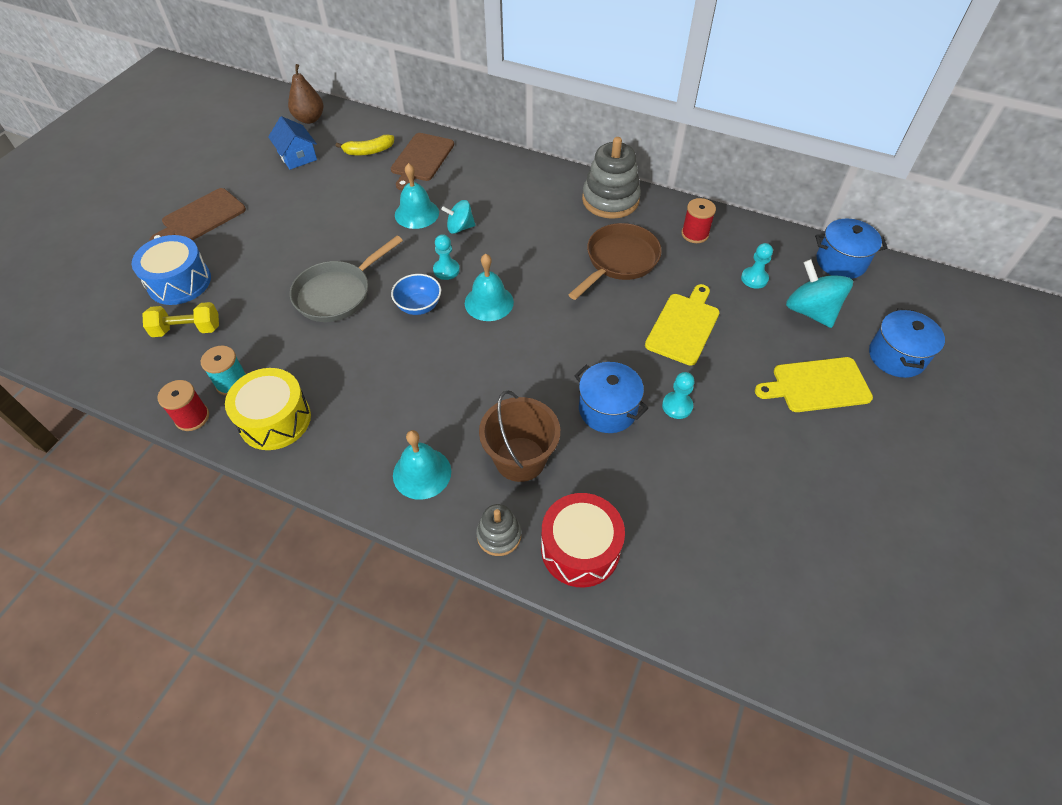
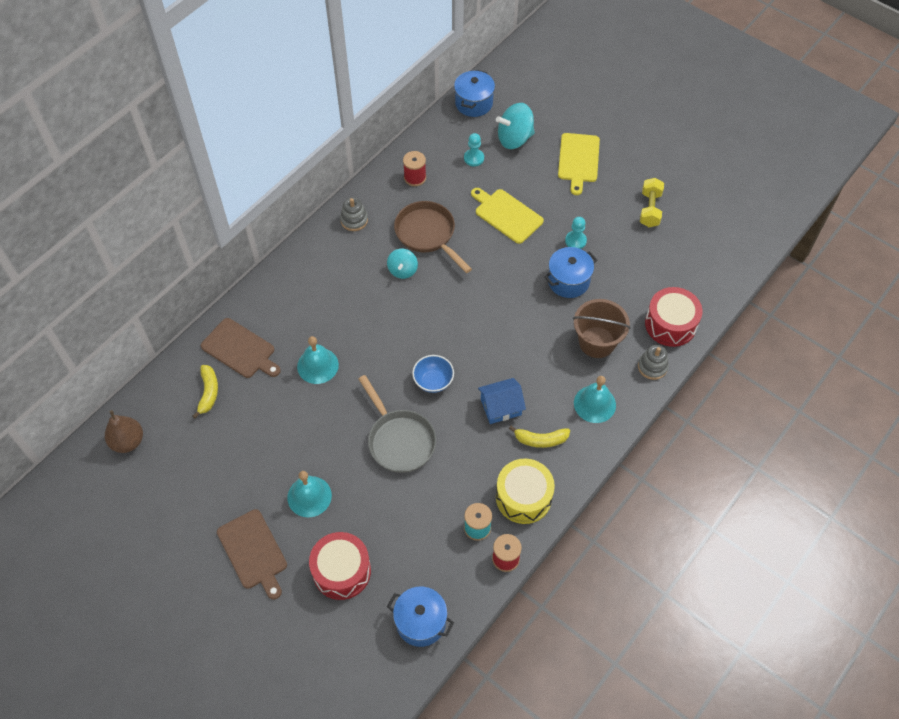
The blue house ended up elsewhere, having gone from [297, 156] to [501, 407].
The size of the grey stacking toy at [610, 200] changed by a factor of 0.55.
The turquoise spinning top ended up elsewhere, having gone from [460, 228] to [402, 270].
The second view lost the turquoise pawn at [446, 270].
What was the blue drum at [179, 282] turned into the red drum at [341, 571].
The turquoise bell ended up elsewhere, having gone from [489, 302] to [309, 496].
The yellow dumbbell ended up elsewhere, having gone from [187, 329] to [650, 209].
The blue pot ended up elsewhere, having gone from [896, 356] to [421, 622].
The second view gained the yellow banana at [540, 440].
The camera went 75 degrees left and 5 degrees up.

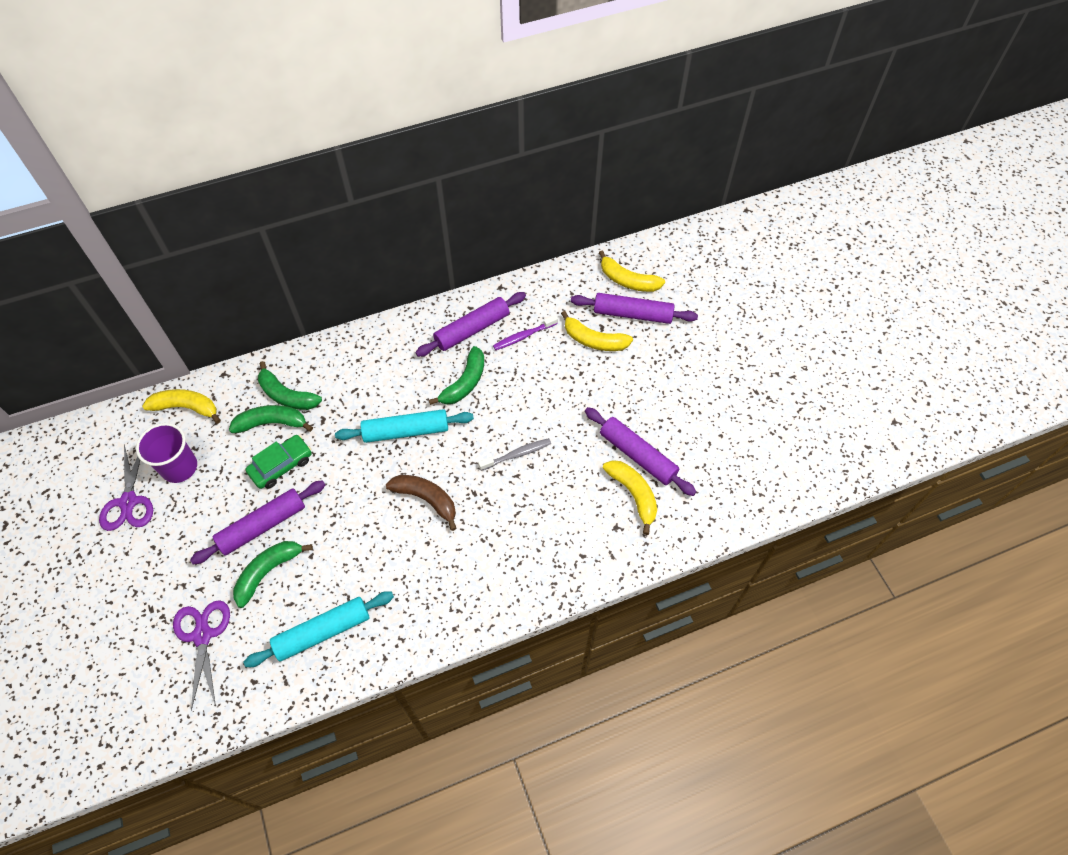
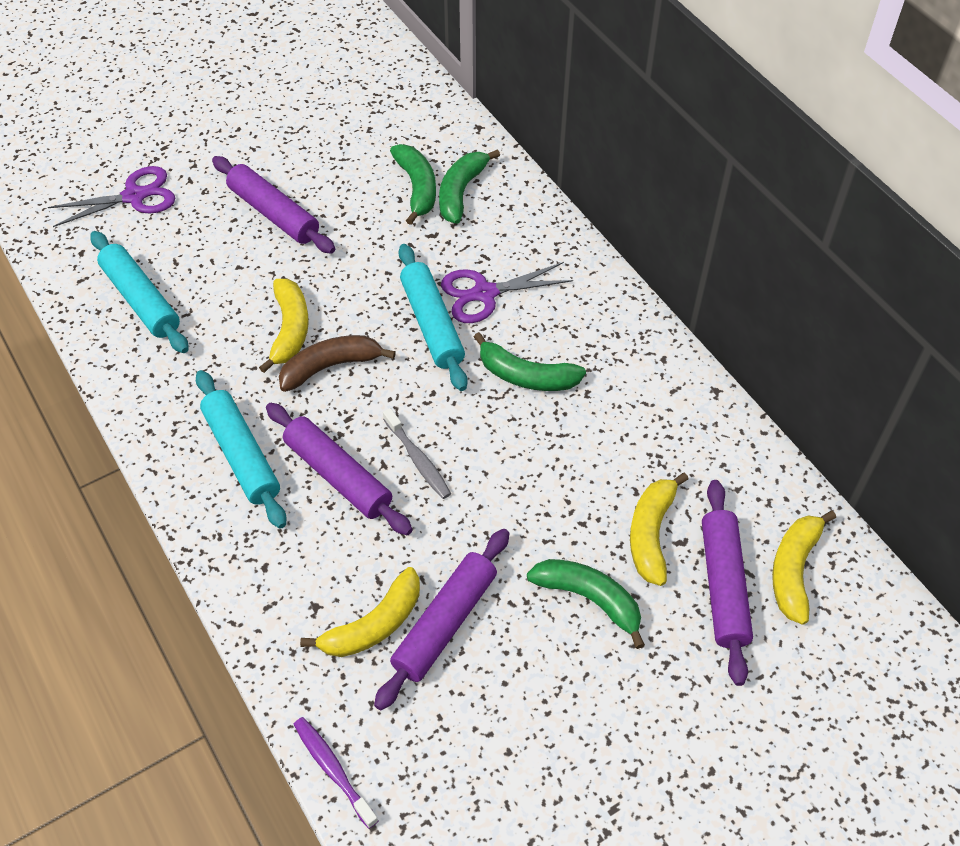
The purple rolling pin ended up elsewhere, having gone from [472, 329] to [338, 475].
The purple toothbrush ended up elsewhere, having gone from [523, 336] to [333, 769].
The yellow banana ended up elsewhere, having gone from [186, 407] to [290, 330].
The second view lost the purple cup at [179, 467].
The second view lost the green car at [281, 465].
The purple scissors ended up elsewhere, having gone from [128, 502] to [484, 293].
The brown banana at [426, 499] ended up facing another way, 135 degrees counterclockwise from before.
The green banana ended up elsewhere, having gone from [268, 572] to [589, 599].
The second view gained the turquoise rolling pin at [242, 455].
The camera went 80 degrees right and 5 degrees down.

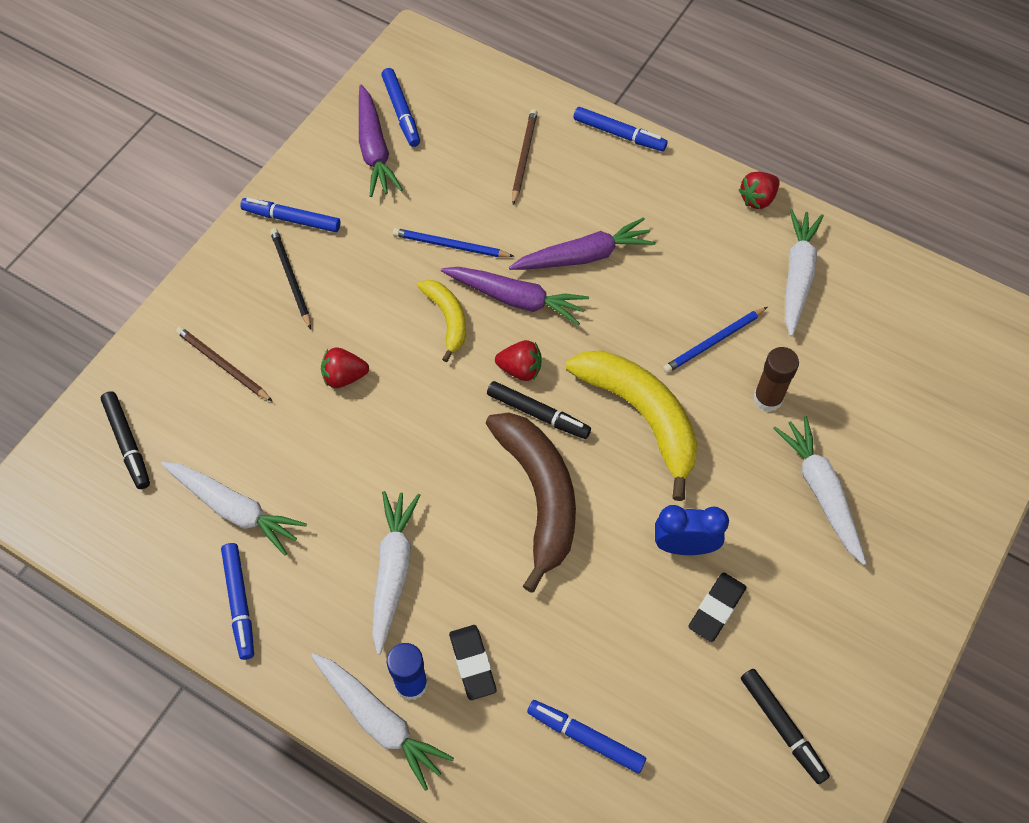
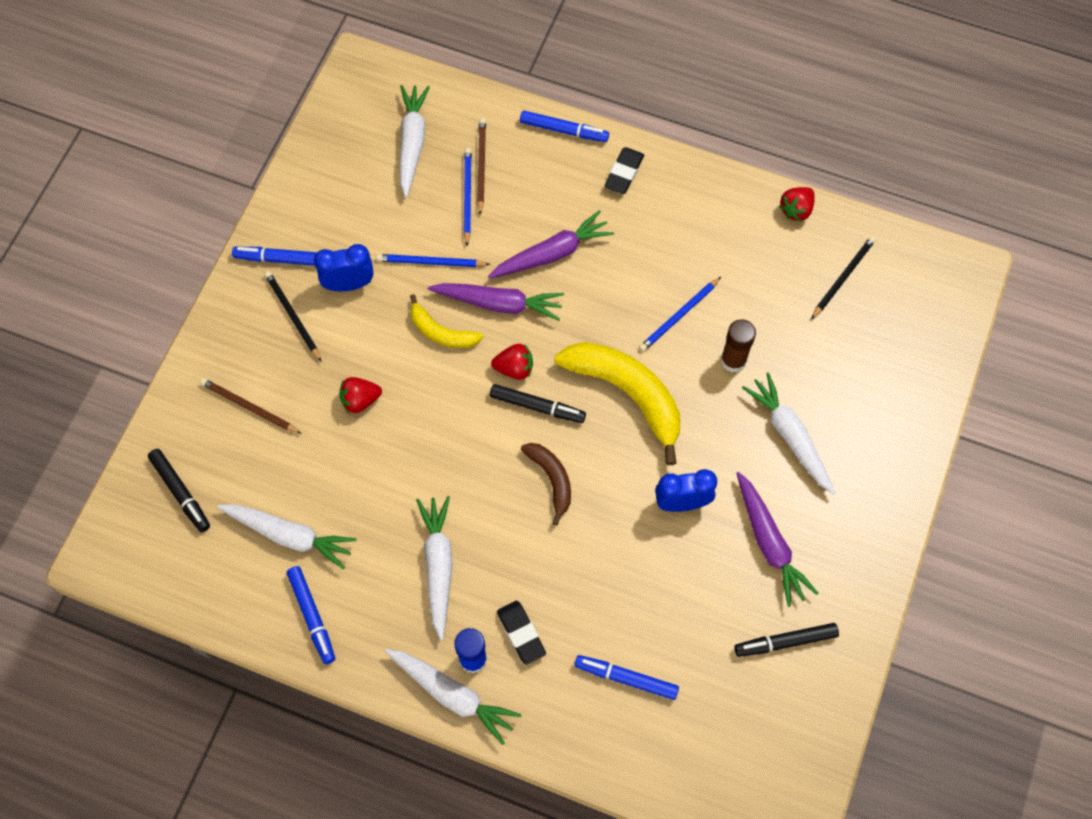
The second view lost the blue marker at [401, 112].
The purple carrot ended up elsewhere, having gone from [374, 149] to [769, 543].
The red strawberry ended up elsewhere, having gone from [757, 199] to [796, 210].
The white carrot ended up elsewhere, having gone from [797, 275] to [412, 143].
The yellow banana at [447, 319] ended up facing another way, 150 degrees clockwise from before.
The size of the brown banana at [539, 496] changed by a factor of 0.54.
The black eraser ended up elsewhere, having gone from [716, 608] to [624, 173].
The black marker at [782, 727] ended up facing another way, 120 degrees clockwise from before.
The second view gained the blue pencil at [467, 196].
The second view gained the black pencil at [843, 277].
The second view gained the blue clock at [349, 284].
The camera went 10 degrees left and 5 degrees up.

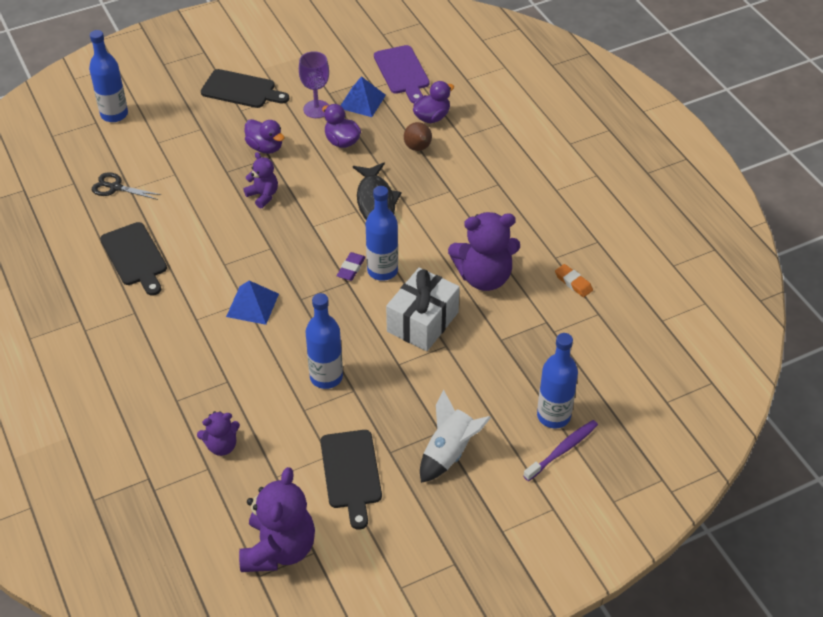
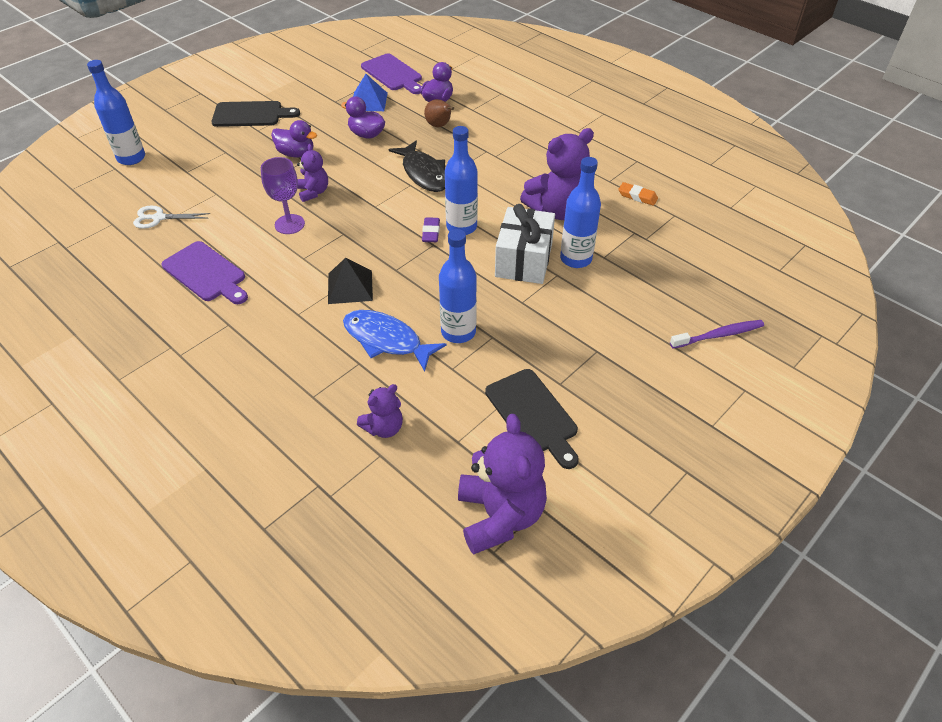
The purple goblet ended up elsewhere, having gone from [316, 109] to [289, 224].
The purple teddy bear at [263, 195] ended up facing another way, 45 degrees clockwise from before.
What was the black scissors at [115, 187] turned into the white scissors at [159, 218].
What was the black cutting board at [135, 257] turned into the purple cutting board at [206, 273].
What was the blue pyramid at [252, 305] turned into the black pyramid at [350, 286].
The blue bottle ended up elsewhere, having gone from [553, 416] to [576, 259].
The second view lost the white rocket at [449, 452].
The purple toothbrush at [562, 450] ended up facing another way, 45 degrees clockwise from before.
The second view gained the blue fish at [386, 340].
The camera went 20 degrees left and 0 degrees up.

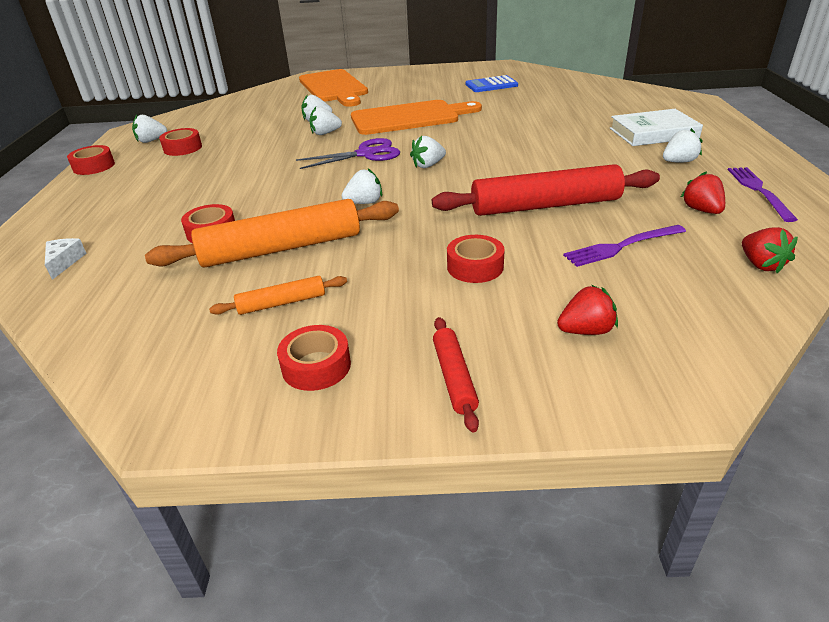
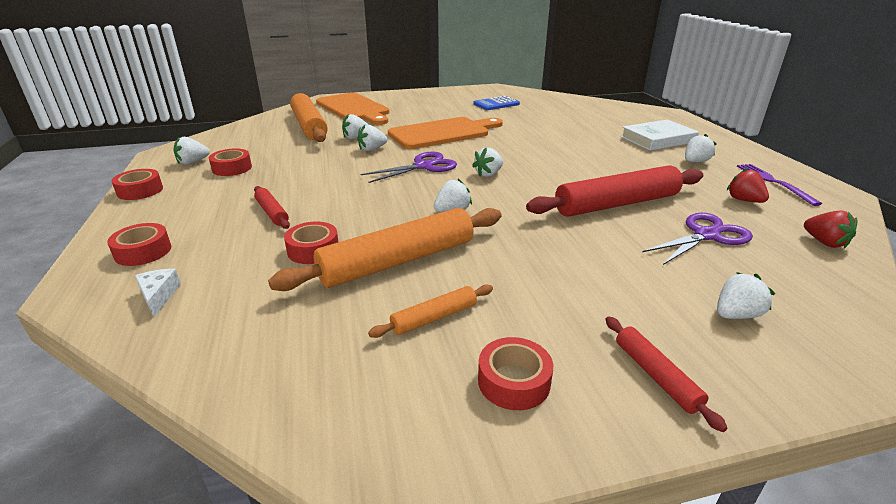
Where the purple fork stood at [621, 246], the purple scissors came to stand at [706, 235].
The red tape ended up elsewhere, having gone from [475, 267] to [143, 251].
What was the red strawberry at [586, 330] turned into the white strawberry at [736, 315].
The second view gained the orange rolling pin at [309, 126].
The second view gained the red rolling pin at [272, 213].
The camera went 15 degrees left and 5 degrees down.

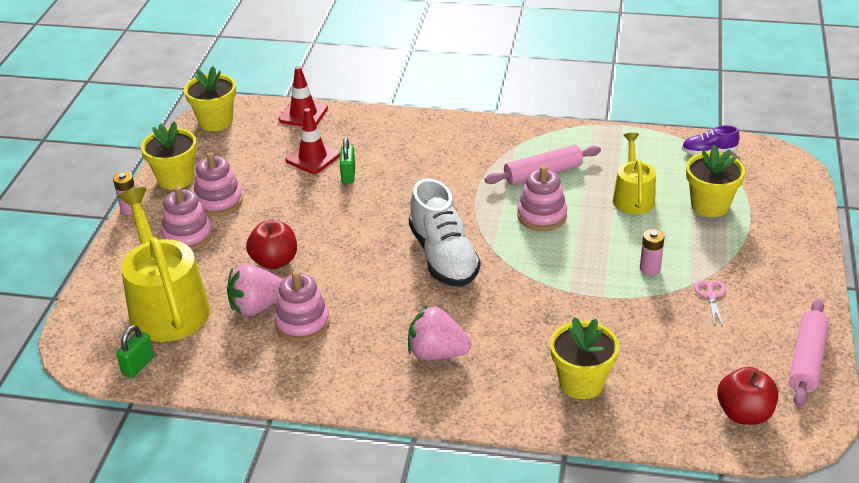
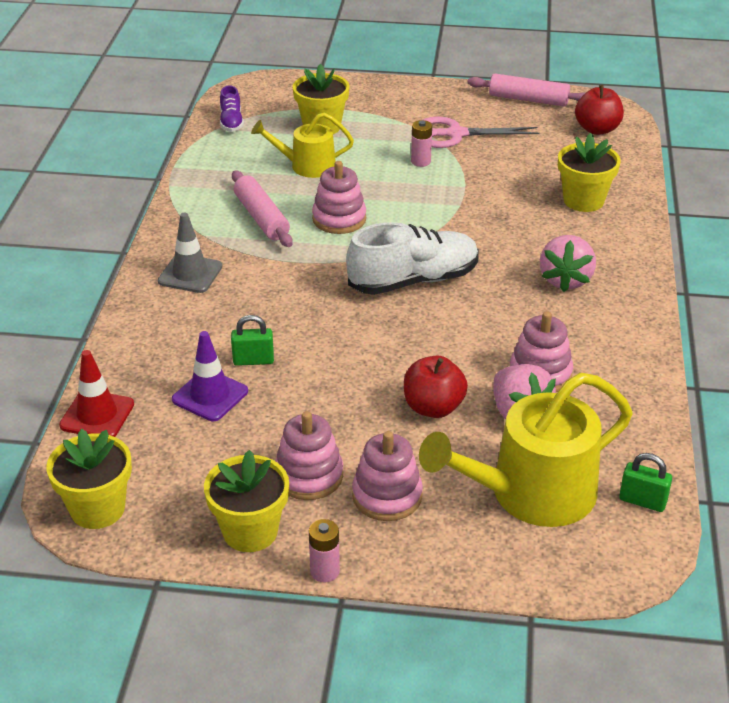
What was the red traffic cone at [313, 157] turned into the purple traffic cone at [210, 395].
The size of the pink scissors at [711, 295] changed by a factor of 1.97.
The second view gained the grey traffic cone at [190, 274].
The camera went 95 degrees left and 0 degrees up.

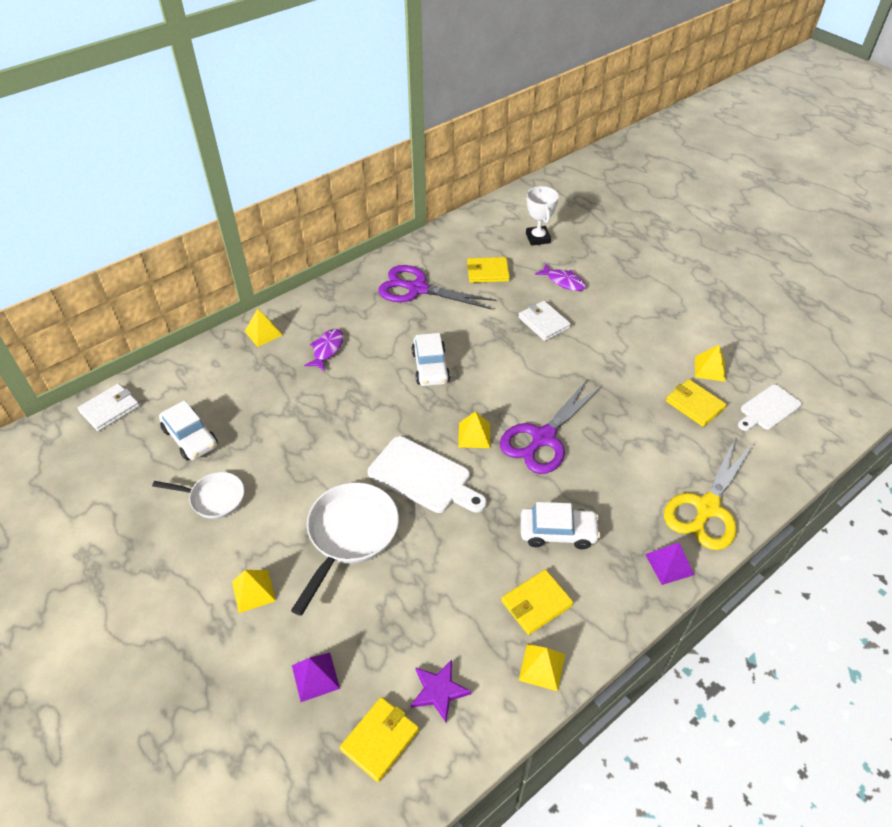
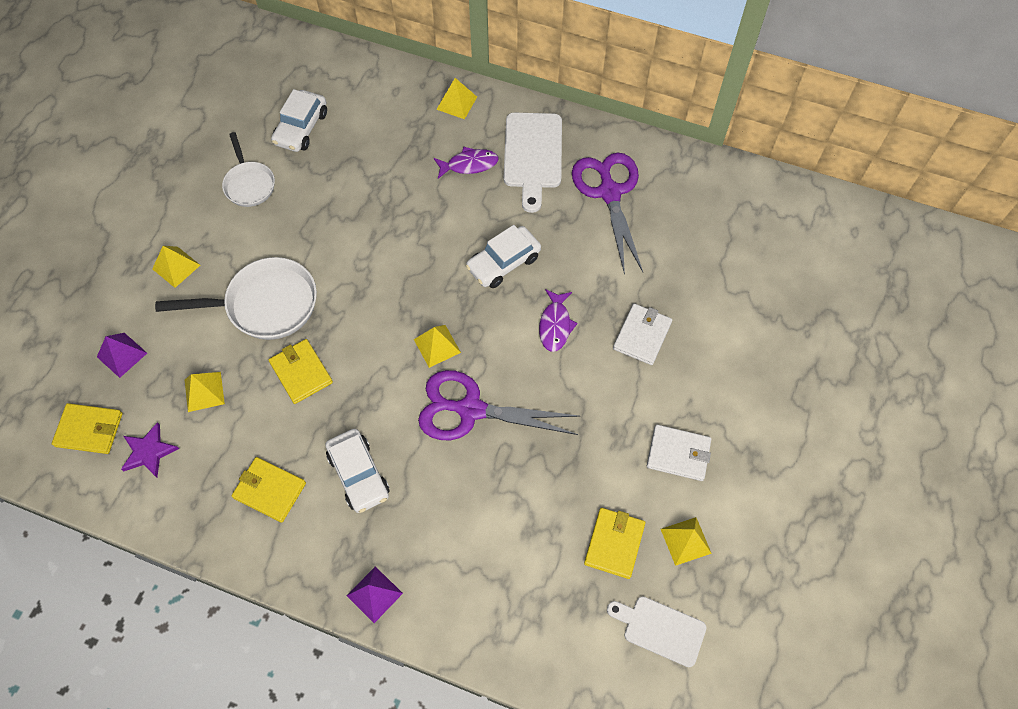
The second view lost the white trophy at [538, 238].
The yellow wallet ended up elsewhere, having gone from [487, 272] to [301, 372].
The purple fish ended up elsewhere, having gone from [563, 281] to [555, 325].
The white wallet ended up elsewhere, having gone from [110, 409] to [678, 454].
The white cutting board ended up elsewhere, having gone from [423, 477] to [532, 155].
The second view lost the yellow scissors at [707, 508].
The yellow pyramid ended up elsewhere, having gone from [542, 667] to [204, 391].
The camera went 60 degrees right and 15 degrees up.

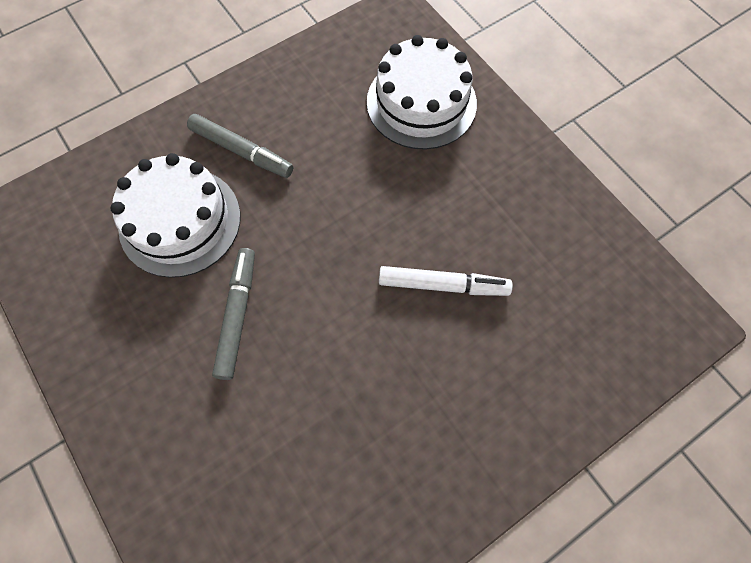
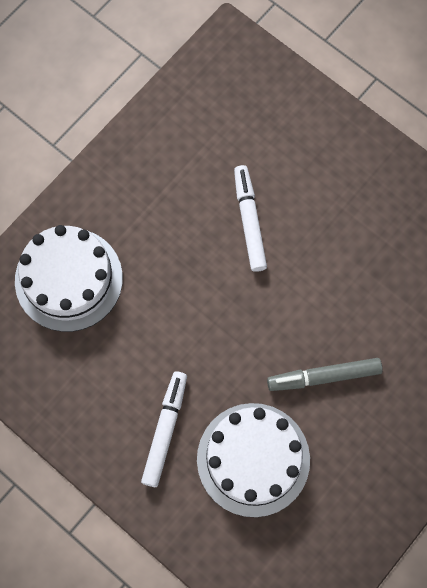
What was the grey marker at [241, 151] turned into the white marker at [165, 430].
The camera went 105 degrees left and 5 degrees up.

